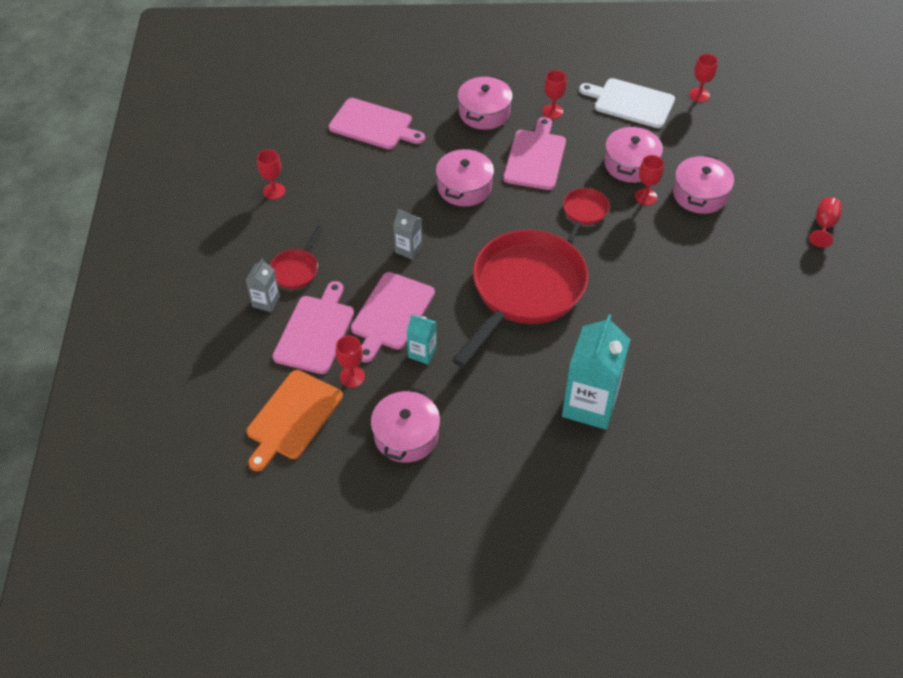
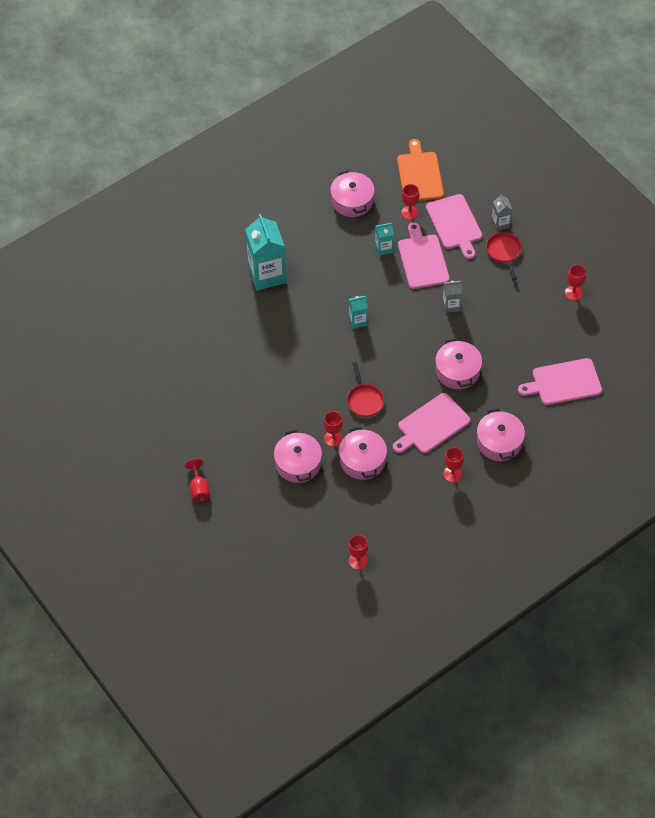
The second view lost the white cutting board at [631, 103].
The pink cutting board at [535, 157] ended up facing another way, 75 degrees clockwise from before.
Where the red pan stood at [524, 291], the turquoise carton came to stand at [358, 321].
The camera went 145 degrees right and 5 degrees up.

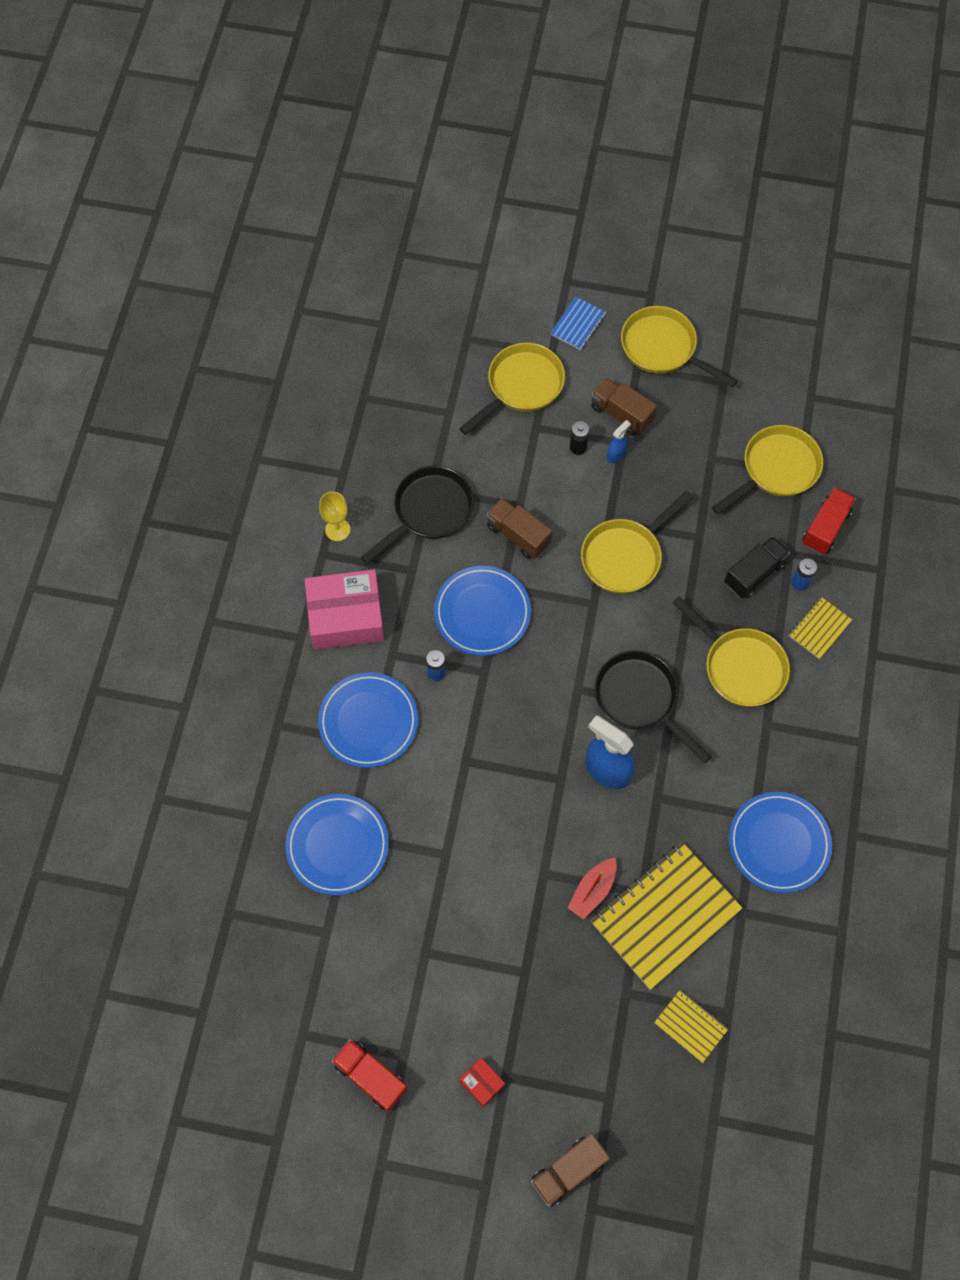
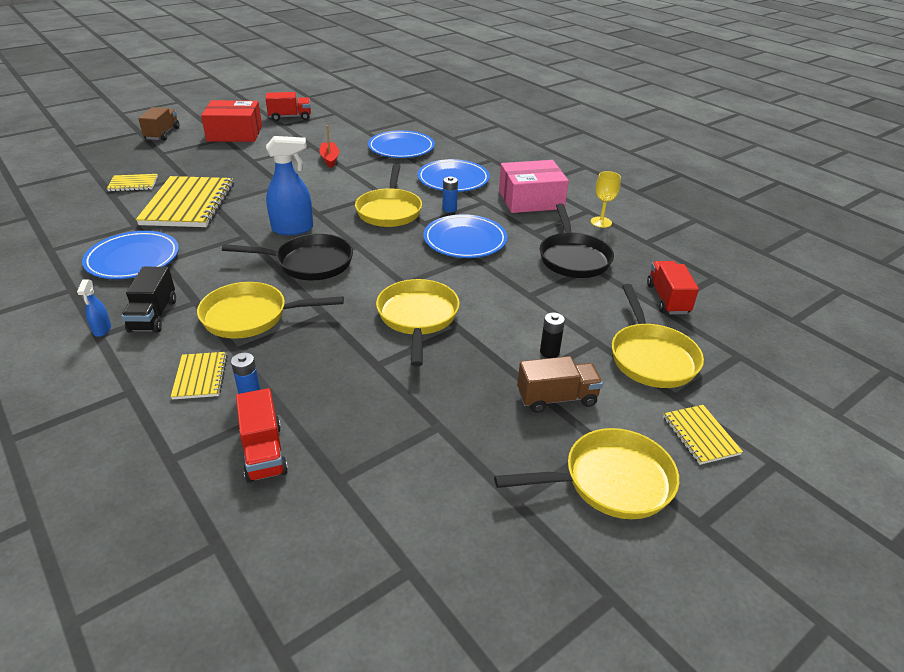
What was the blue notebook at [578, 324] turned into the yellow notebook at [700, 435].
The blue spray bottle ended up elsewhere, having gone from [616, 455] to [102, 330].
The yellow pan ended up elsewhere, having gone from [776, 469] to [389, 210].
The second view lost the brown truck at [518, 535].
The black truck ended up elsewhere, having gone from [754, 573] to [153, 316].
The pink box at [346, 617] ended up facing another way, 45 degrees clockwise from before.
The red boat ended up elsewhere, having gone from [592, 890] to [330, 159].
The size of the red box at [482, 1083] changed by a factor of 2.27.
The second view gained the red truck at [667, 299].
The camera went 130 degrees right and 30 degrees down.

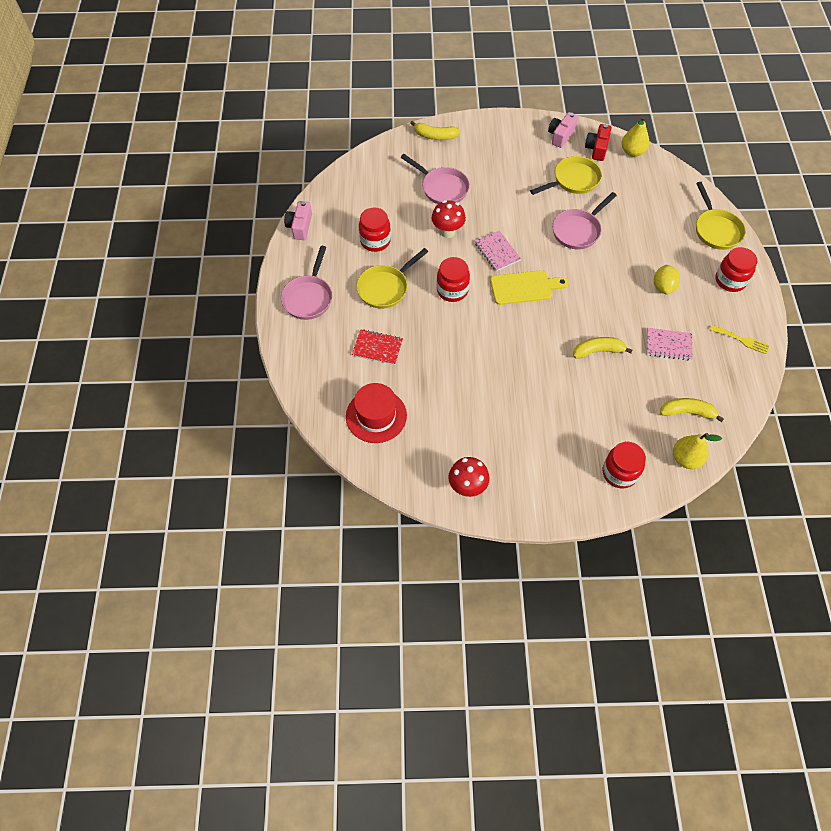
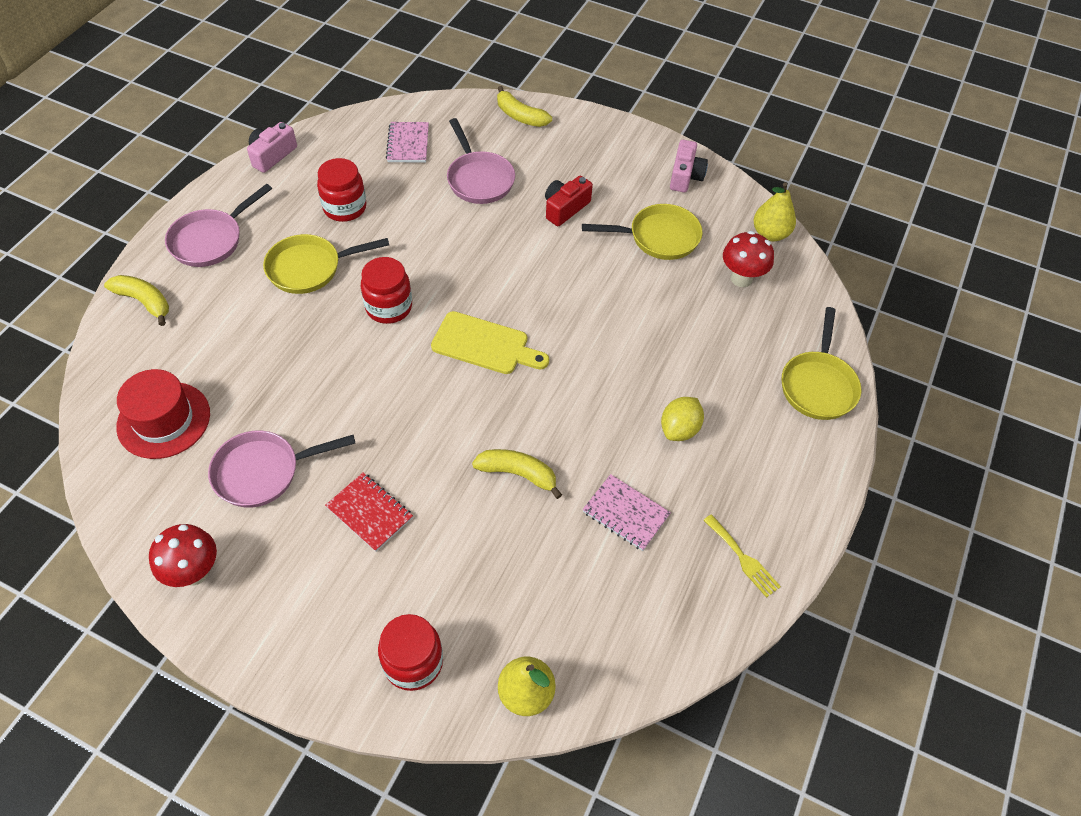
The pink camera at [561, 135] ended up facing another way, 135 degrees clockwise from before.
The red camera ended up elsewhere, having gone from [597, 148] to [565, 208].
The pink pan ended up elsewhere, having gone from [578, 230] to [263, 472].
The red mushroom ended up elsewhere, having gone from [447, 232] to [741, 278].
The pink notebook ended up elsewhere, having gone from [497, 252] to [408, 144].
The second view lost the red jar at [730, 280].
The red notebook ended up elsewhere, having gone from [377, 348] to [369, 513].
The yellow banana ended up elsewhere, having gone from [687, 412] to [144, 302].
The camera went 25 degrees right and 5 degrees down.

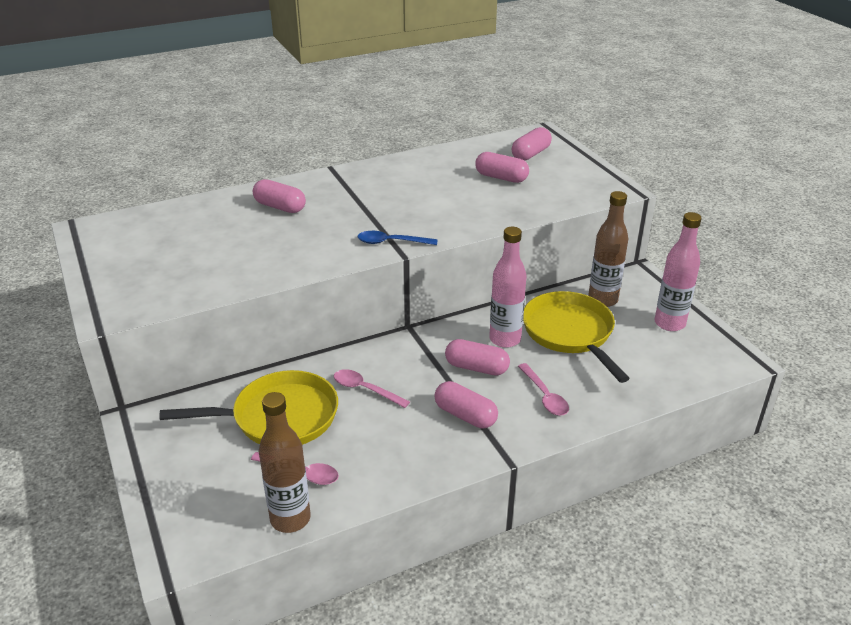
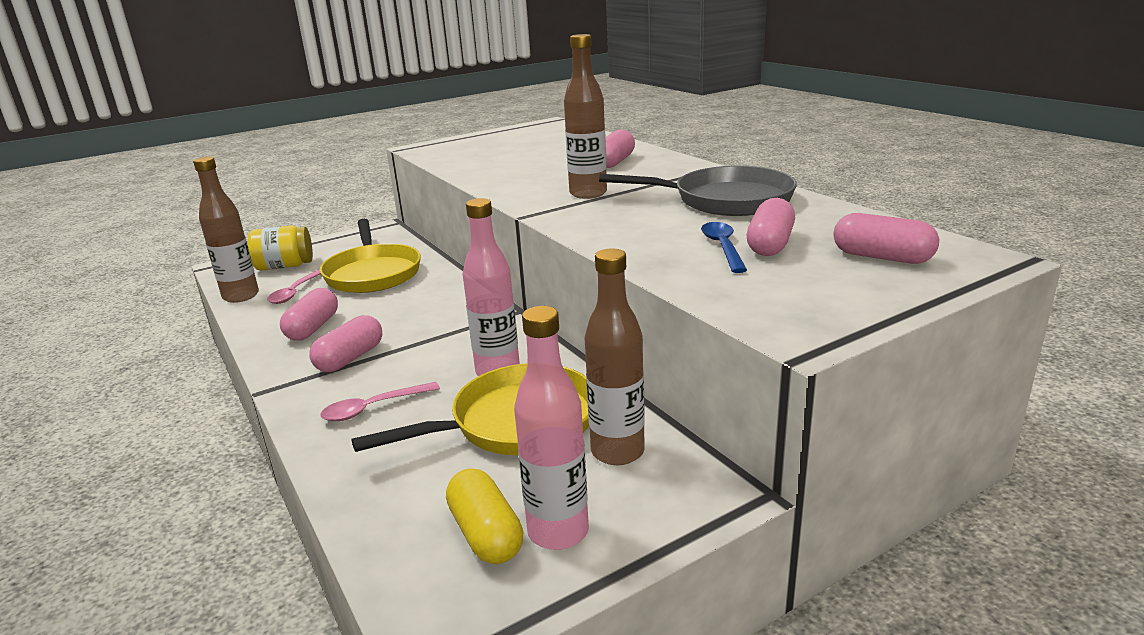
The blue spoon ended up elsewhere, having gone from [391, 242] to [722, 247].
The pink capsule ended up elsewhere, having gone from [476, 368] to [313, 328].
The second view lost the pink spoon at [365, 389].
The second view gained the brown bottle at [588, 194].
The second view gained the grey pan at [725, 200].
The second view gained the yellow jar at [285, 266].
The second view gained the yellow capsule at [485, 534].
The camera went 85 degrees right and 10 degrees down.

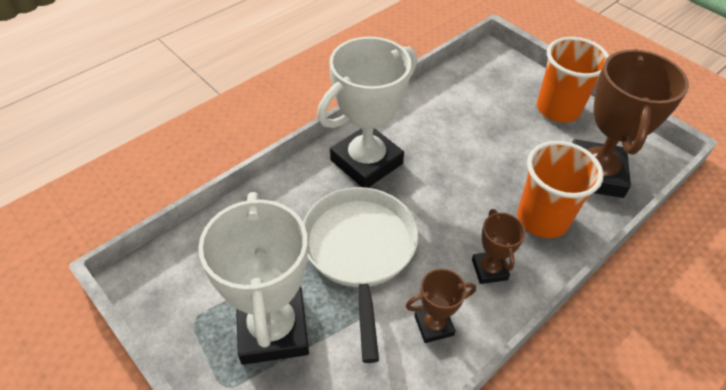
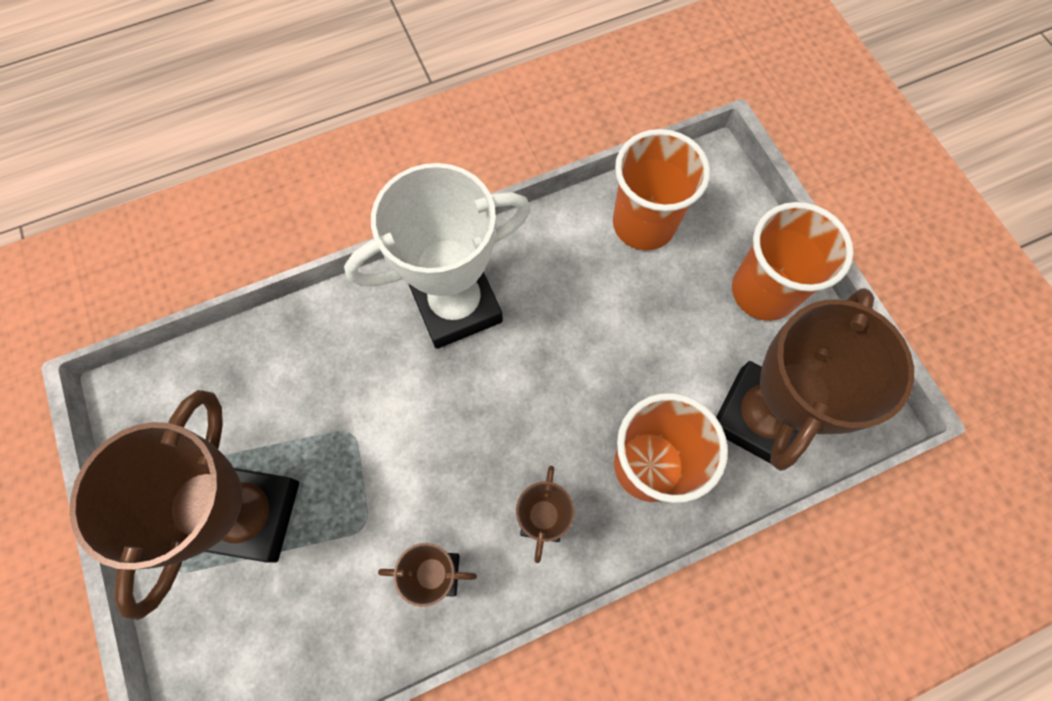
The second view lost the white pan at [359, 251].
What was the white trophy at [273, 329] turned into the brown trophy at [251, 514].
The second view gained the orange cup at [643, 224].
The camera went 20 degrees right and 20 degrees up.

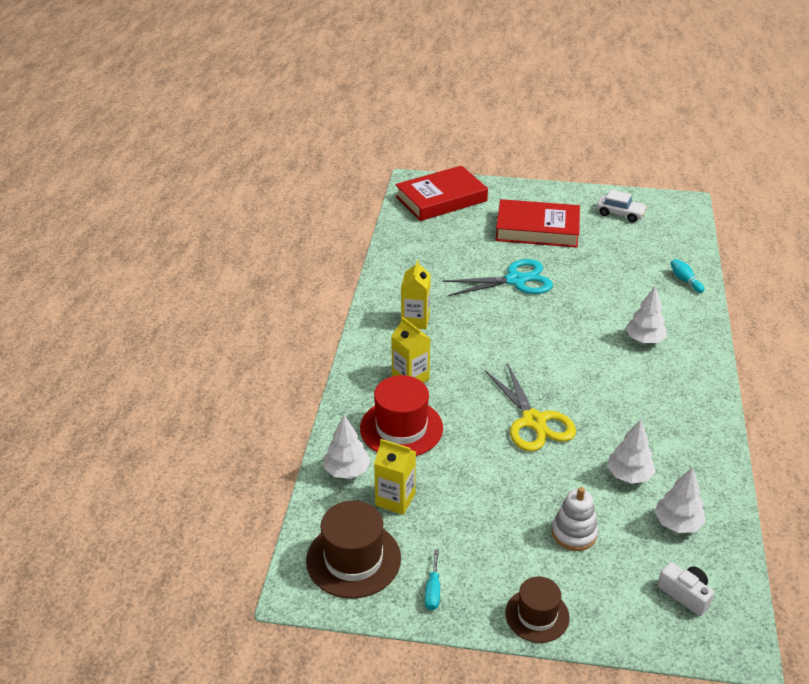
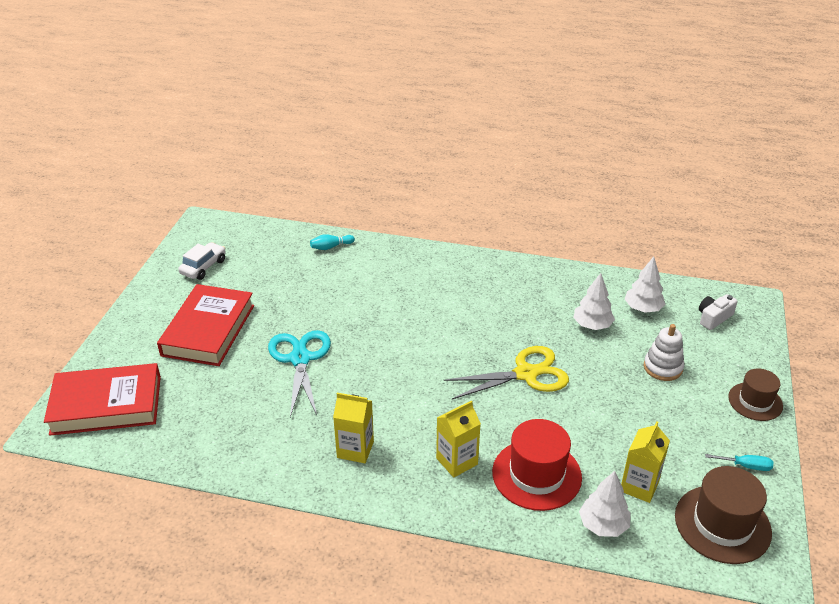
The red book at [441, 199] ended up facing another way, 75 degrees counterclockwise from before.
The second view lost the white tree at [644, 339].
The camera went 85 degrees left and 0 degrees up.

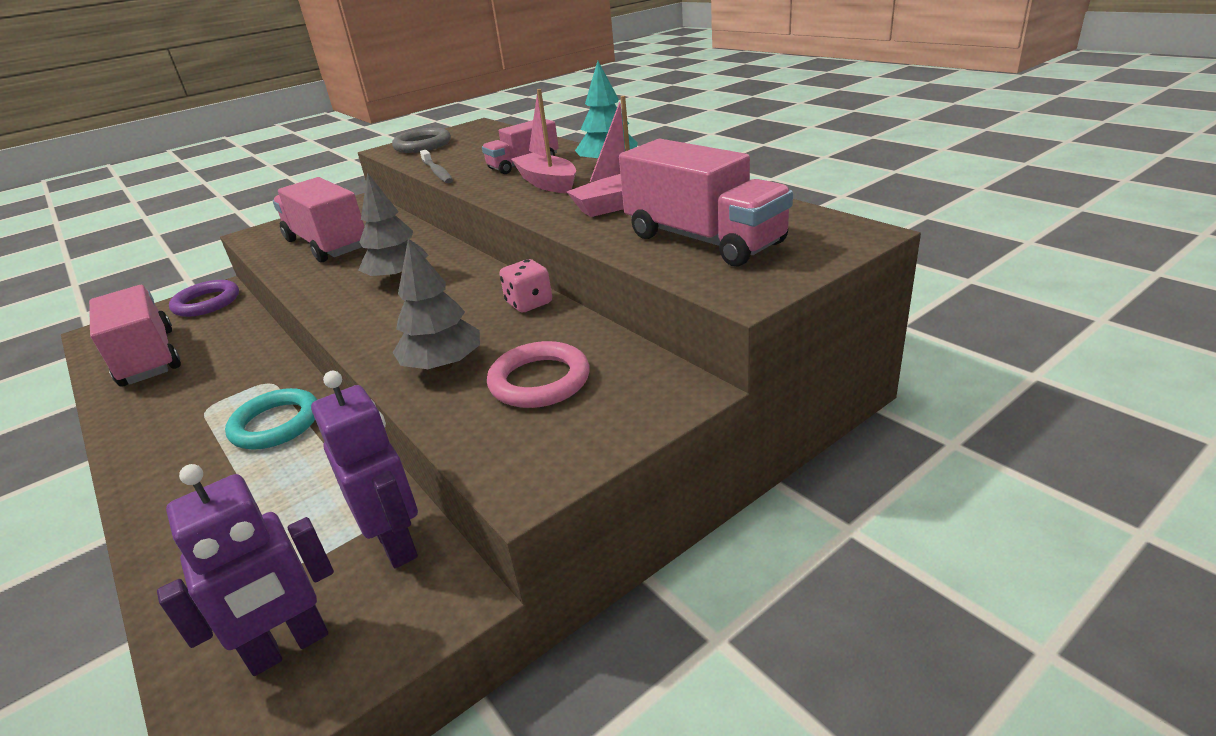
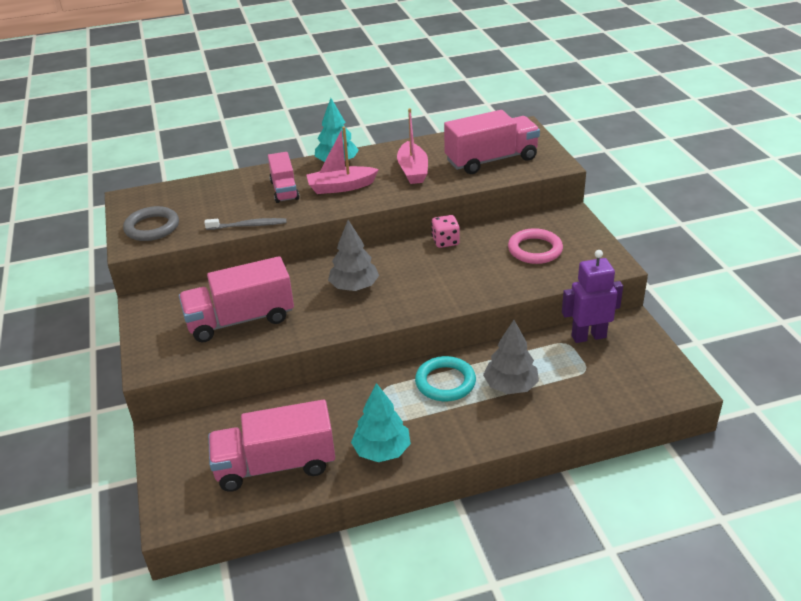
The grey tree ended up elsewhere, having gone from [443, 366] to [510, 386].
The second view lost the purple ring at [207, 303].
The second view lost the purple robot at [289, 647].
The second view gained the turquoise tree at [382, 450].
The camera went 70 degrees left and 5 degrees up.

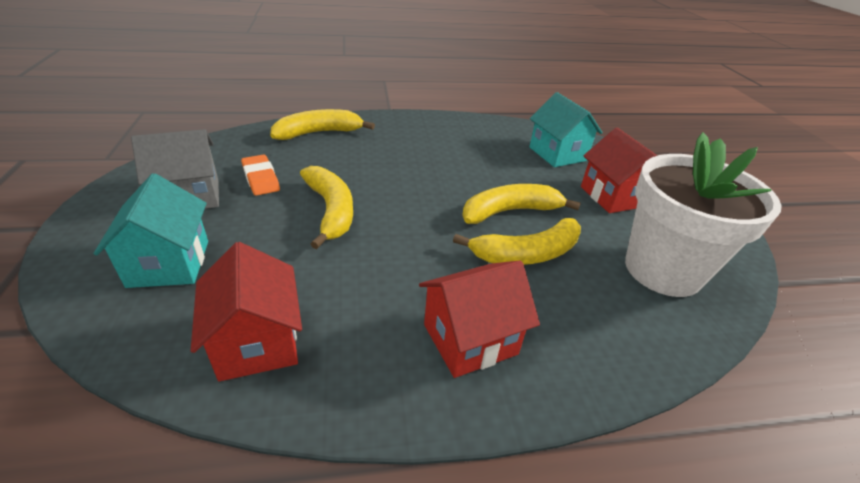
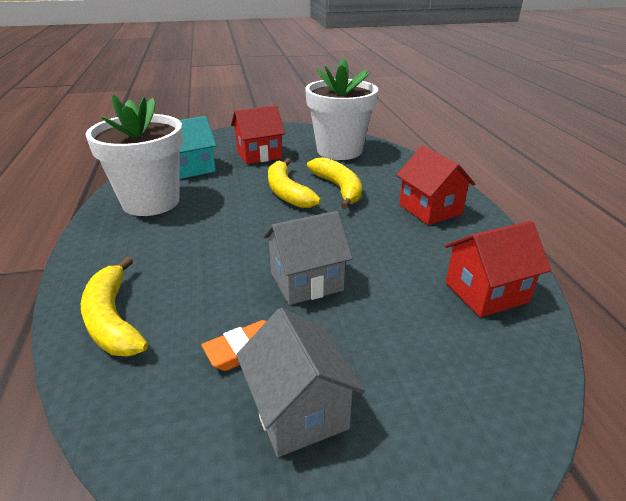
Where the yellow banana stood at [331, 211], the grey house came to stand at [306, 281].
The second view lost the turquoise house at [169, 263].
The second view gained the white flower pot at [151, 202].
The camera went 90 degrees left and 5 degrees down.

